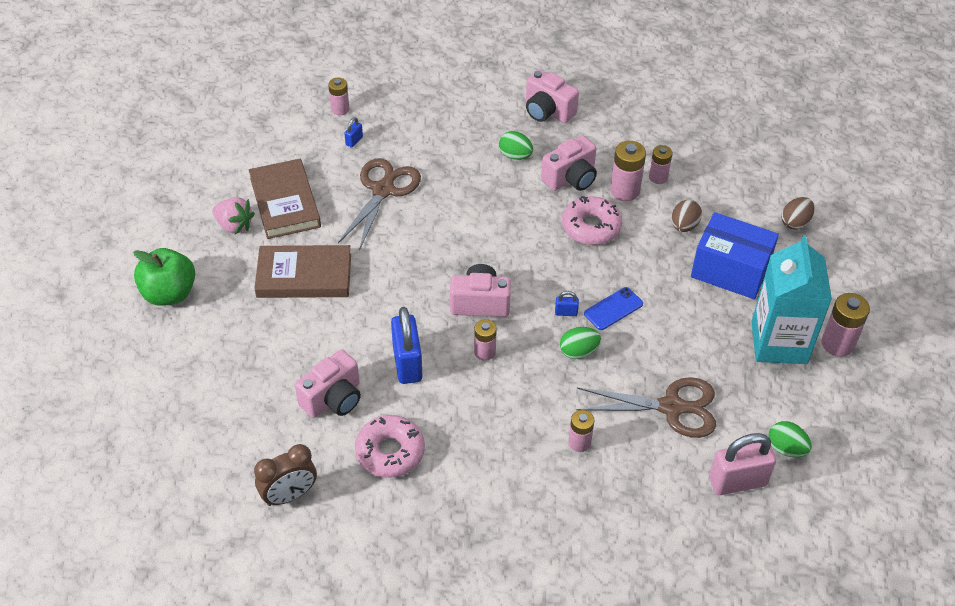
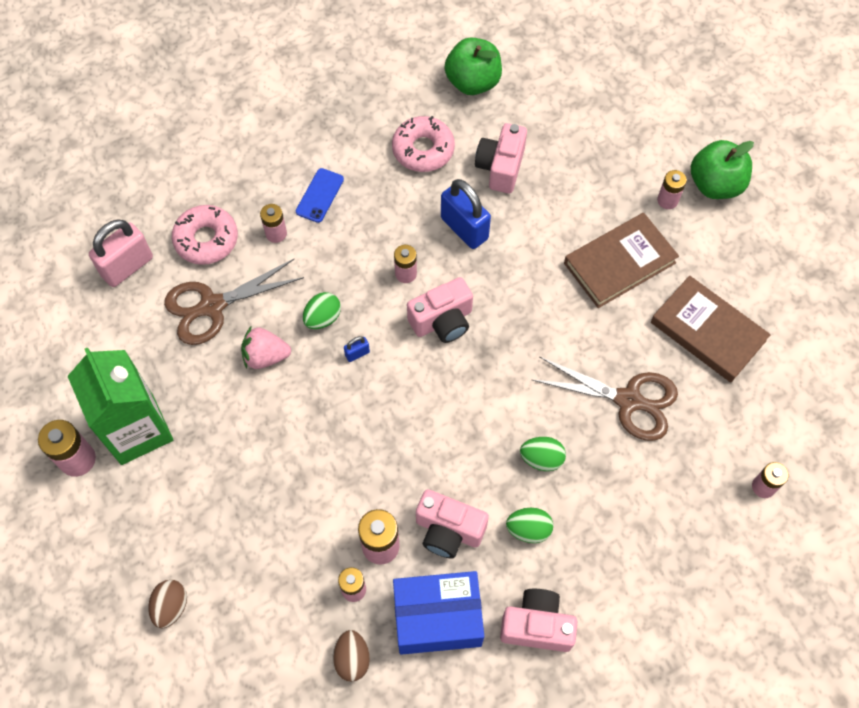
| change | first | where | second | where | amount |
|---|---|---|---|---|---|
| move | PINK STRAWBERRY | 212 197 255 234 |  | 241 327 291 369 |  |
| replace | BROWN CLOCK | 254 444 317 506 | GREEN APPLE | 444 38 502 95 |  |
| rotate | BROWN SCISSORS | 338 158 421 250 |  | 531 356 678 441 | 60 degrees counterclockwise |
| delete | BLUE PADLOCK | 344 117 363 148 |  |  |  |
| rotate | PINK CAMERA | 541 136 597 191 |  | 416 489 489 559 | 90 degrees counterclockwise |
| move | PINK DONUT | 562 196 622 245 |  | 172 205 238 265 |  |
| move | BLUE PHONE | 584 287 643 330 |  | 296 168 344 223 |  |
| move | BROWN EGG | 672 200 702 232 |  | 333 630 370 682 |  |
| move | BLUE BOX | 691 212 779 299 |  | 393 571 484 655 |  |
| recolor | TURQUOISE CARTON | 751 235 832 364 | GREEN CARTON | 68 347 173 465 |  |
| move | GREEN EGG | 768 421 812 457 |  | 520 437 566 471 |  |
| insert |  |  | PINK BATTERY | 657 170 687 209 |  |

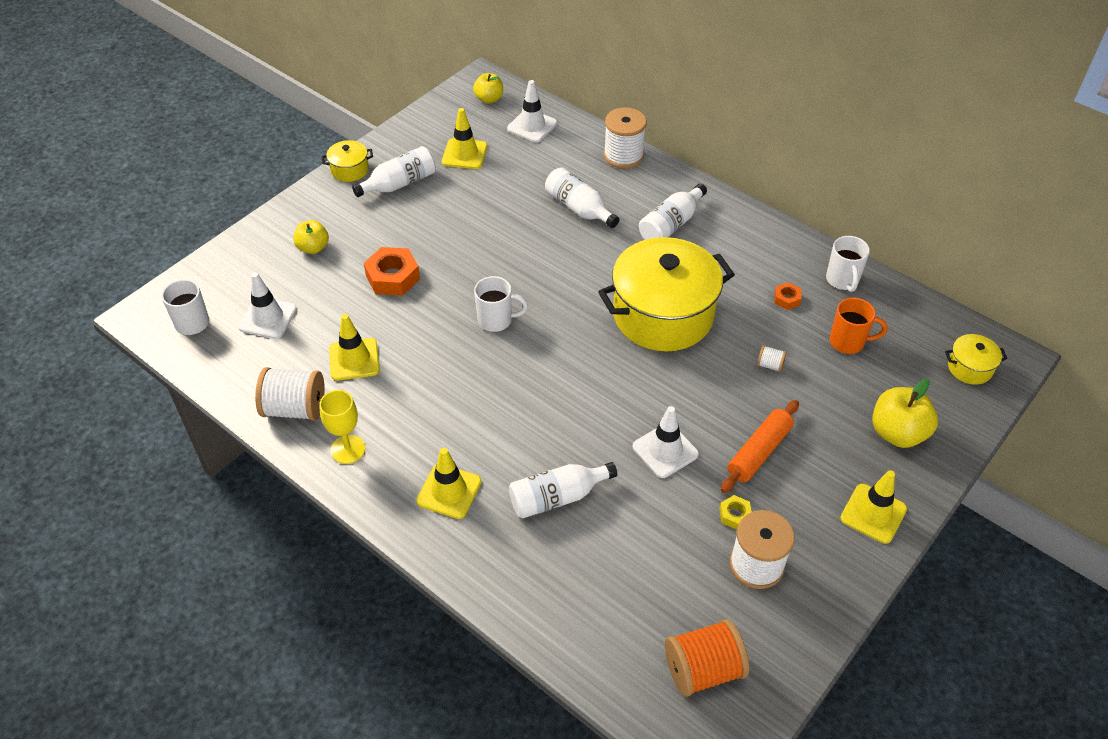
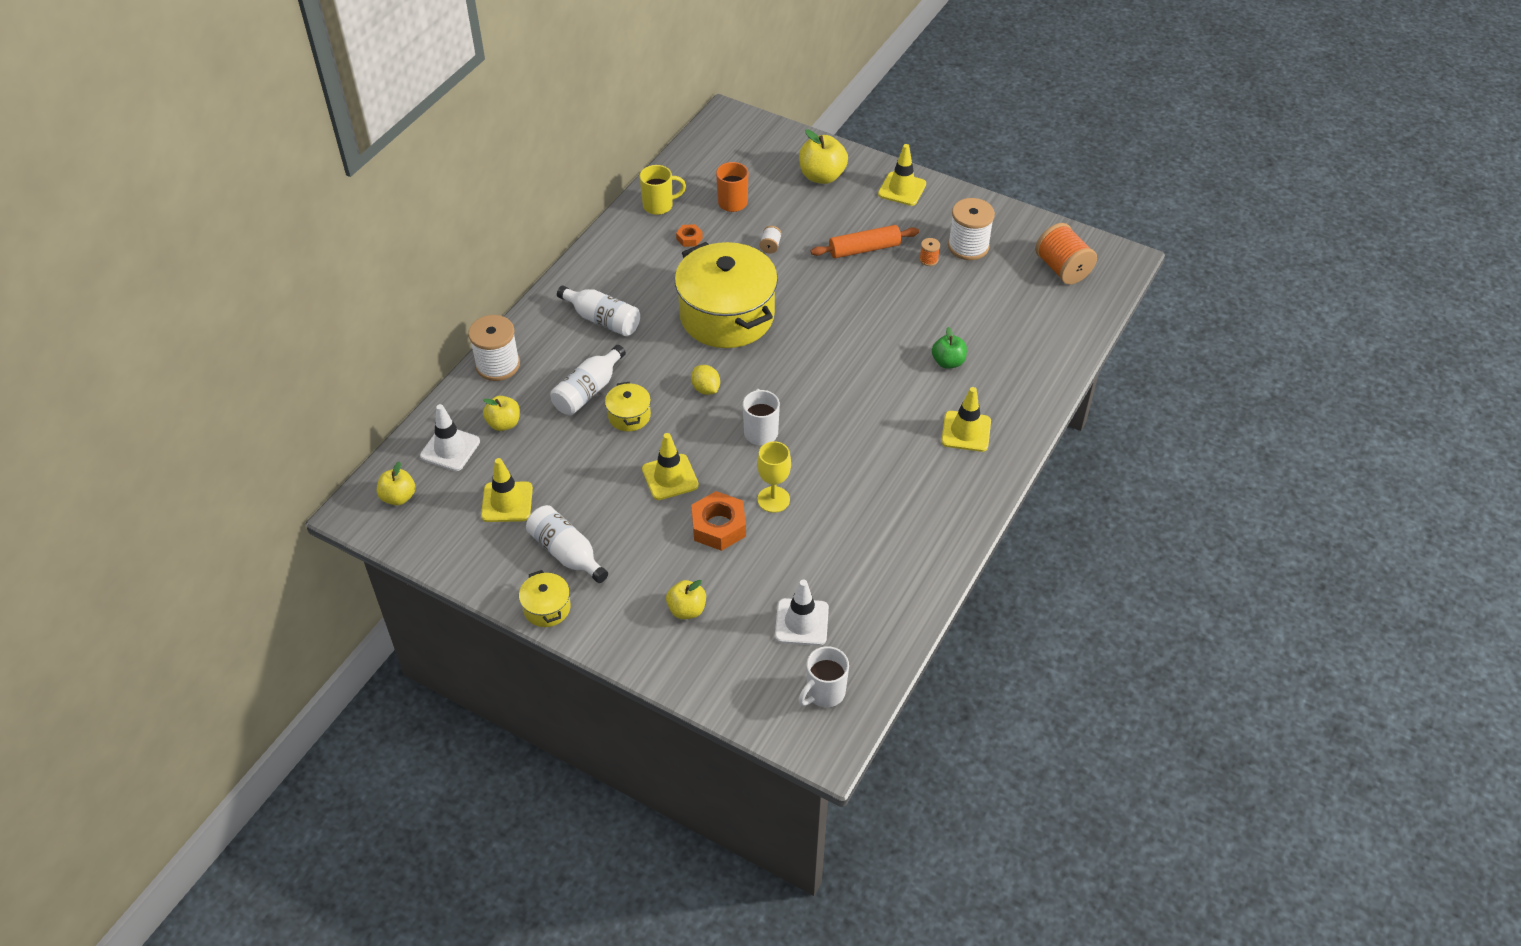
| change | first | where | second | where | amount |
|---|---|---|---|---|---|
| delete | WHITE SPOOL | 255 367 325 421 |  |  |  |
| move | YELLOW GOBLET | 319 390 365 464 |  | 757 441 791 513 |  |
| move | YELLOW TRAFFIC CONE | 329 314 380 381 |  | 642 433 699 500 |  |
| replace | WHITE BOTTLE | 509 462 617 519 | GREEN APPLE | 932 327 967 369 |  |
| delete | WHITE TRAFFIC CONE | 633 406 699 478 |  |  |  |
| replace | YELLOW NUT | 719 495 752 530 | ORANGE SPOOL | 919 238 940 266 |  |
| rotate | ORANGE ROLLING PIN | 721 400 799 493 |  | 811 225 919 258 | 45 degrees counterclockwise |
| recolor | WHITE MUG | 826 236 870 292 | YELLOW MUG | 640 165 686 215 |  |
| move | YELLOW POT | 945 334 1007 385 |  | 605 382 651 431 |  |
| insert |  |  | YELLOW APPLE | 483 396 520 431 |  |
| insert |  |  | YELLOW LEMON | 691 365 720 395 |  |

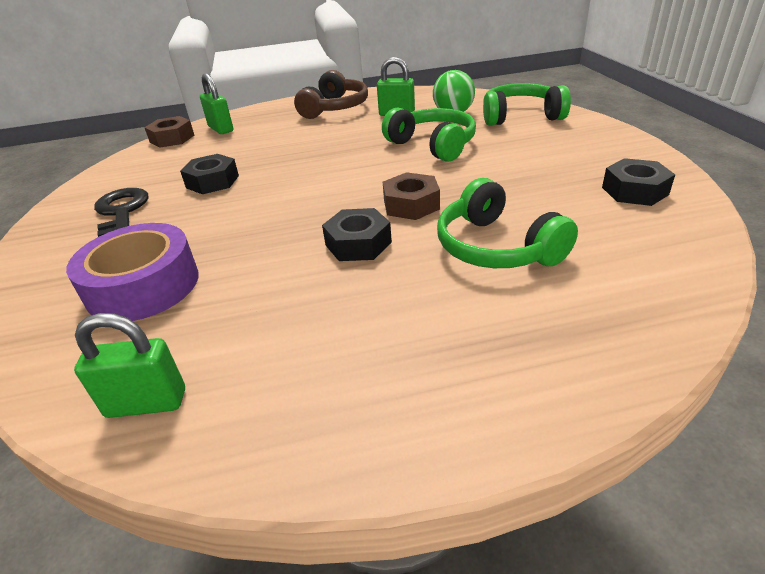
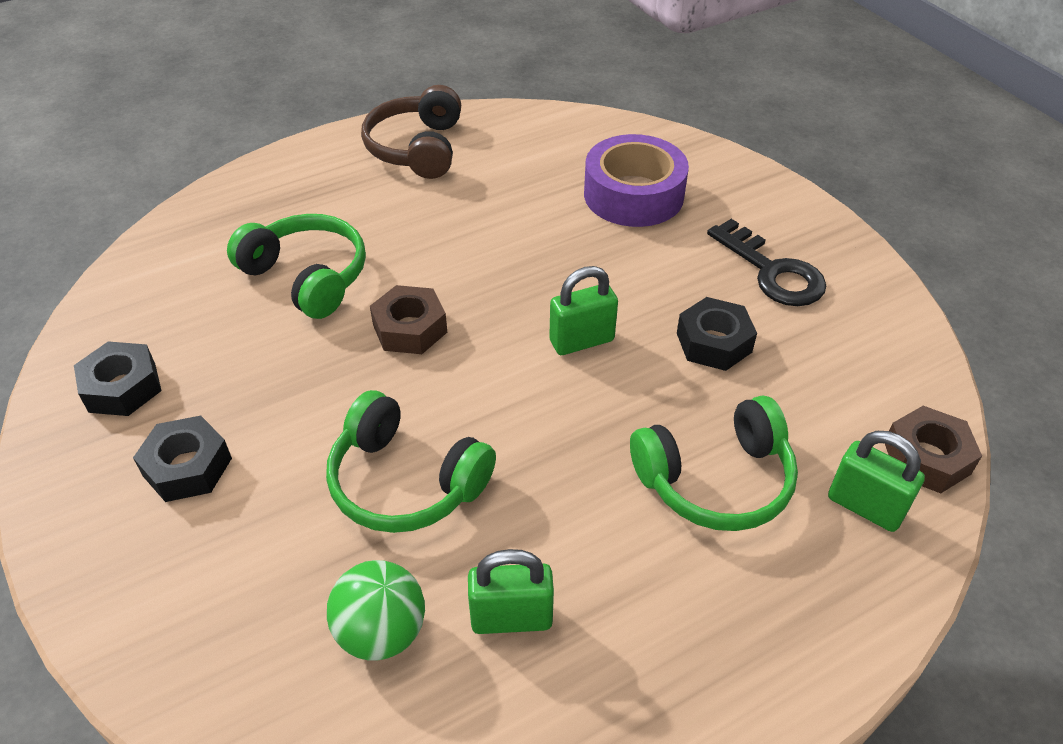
| change | first | where | second | where | amount |
|---|---|---|---|---|---|
| move | GREEN PADLOCK | 74 313 185 418 |  | 549 266 618 355 |  |
| move | BROWN HEADPHONES | 294 70 368 119 |  | 361 85 461 179 |  |
| move | BLACK NUT | 322 208 392 261 |  | 133 416 232 502 |  |
| move | GREEN HEADPHONES | 483 83 571 126 |  | 630 396 798 531 |  |

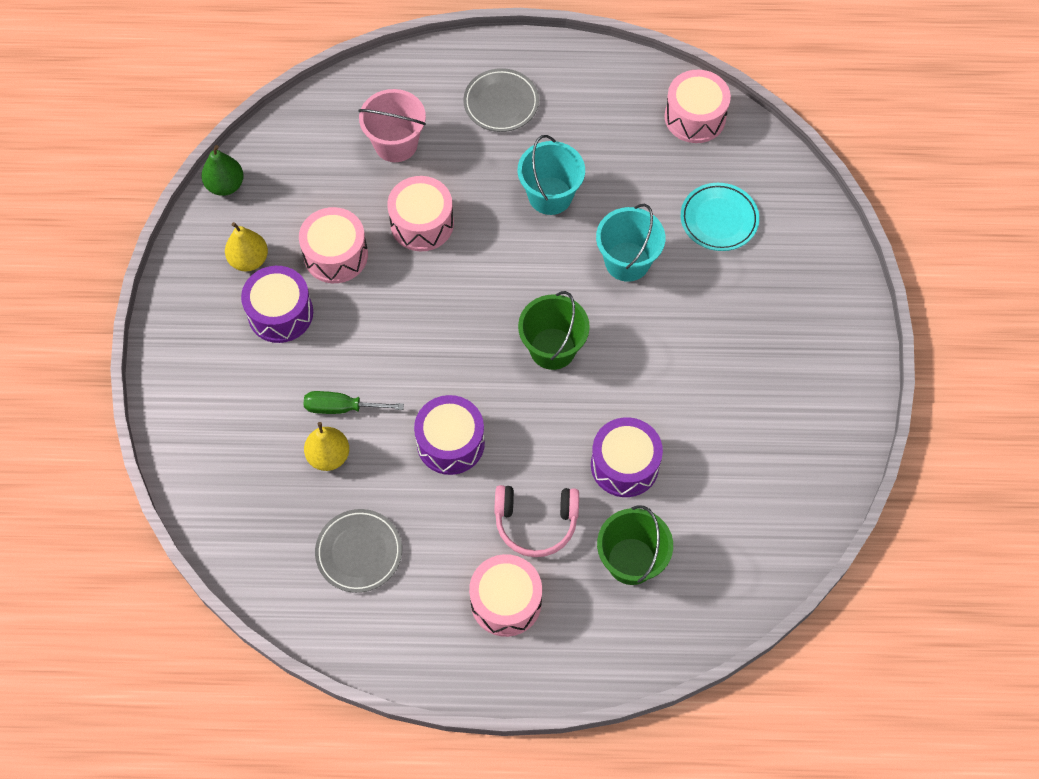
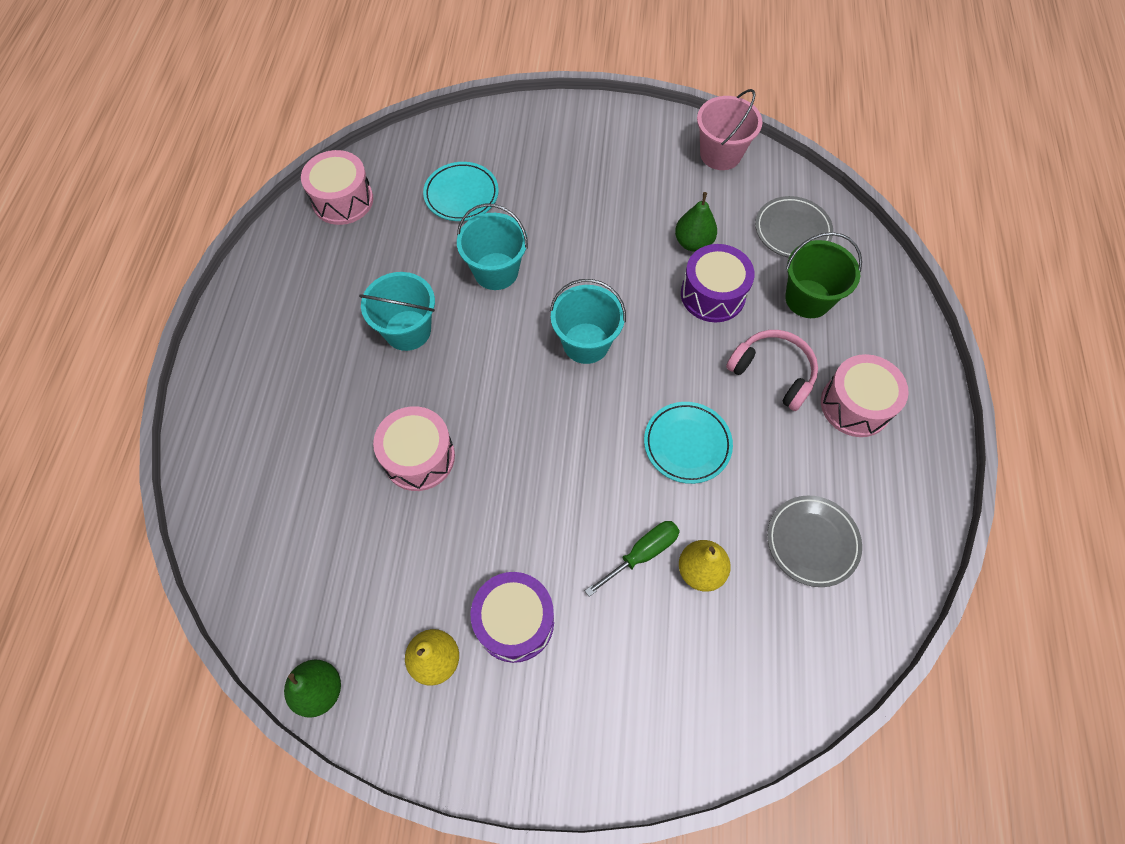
| change | first | where | second | where | amount |
|---|---|---|---|---|---|
| delete | PINK DRUM | 299 207 368 283 |  |  |  |
| rotate | GREEN SCREWDRIVER | 304 391 404 414 |  | 585 521 680 597 | 135 degrees counterclockwise |
| move | PINK BUCKET | 358 89 426 162 |  | 697 89 762 170 |  |
| replace | PURPLE DRUM | 414 395 485 475 | TURQUOISE PLATE | 644 402 733 484 |  |
| move | GREY PLATE | 463 68 539 132 |  | 755 196 833 258 |  |
| rotate | PINK HEADPHONES | 495 485 579 557 |  | 726 330 818 411 | 60 degrees counterclockwise |
| recolor | GREEN BUCKET | 518 291 590 370 | TURQUOISE BUCKET | 550 279 626 364 |  |
| insert |  |  | GREEN PEAR | 675 192 717 252 |  |

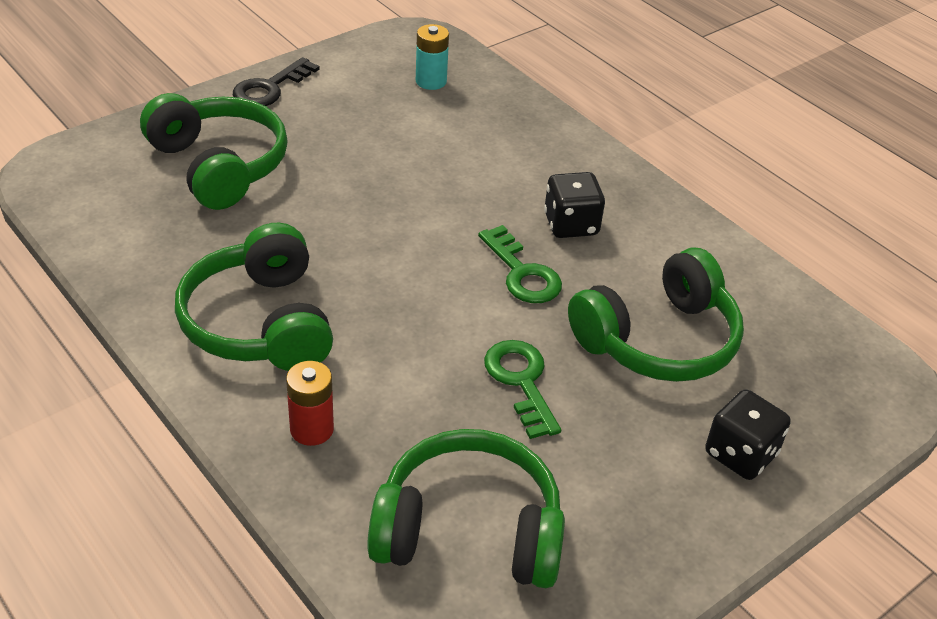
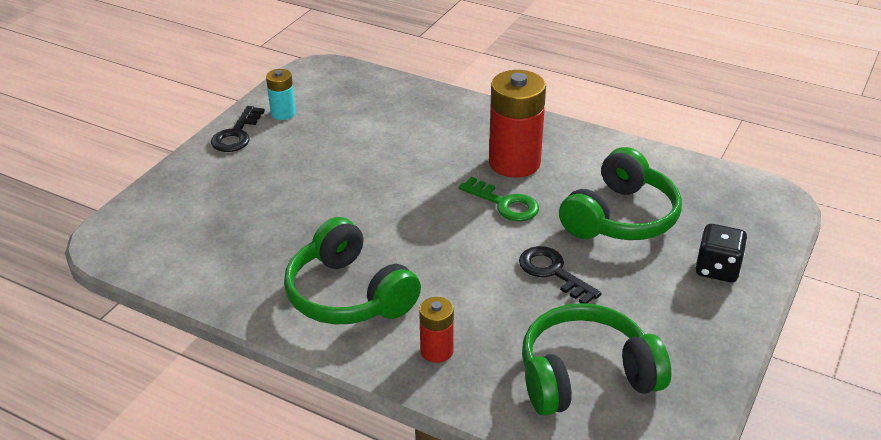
| change | first | where | second | where | amount |
|---|---|---|---|---|---|
| delete | GREEN HEADPHONES | 140 93 288 210 |  |  |  |
| move | TURQUOISE BATTERY | 416 24 449 90 |  | 266 69 296 120 |  |
| recolor | GREEN KEY | 484 340 561 439 | BLACK KEY | 519 246 602 304 |  |
| replace | BLACK DICE | 544 172 605 238 | RED BATTERY | 489 70 546 178 |  |

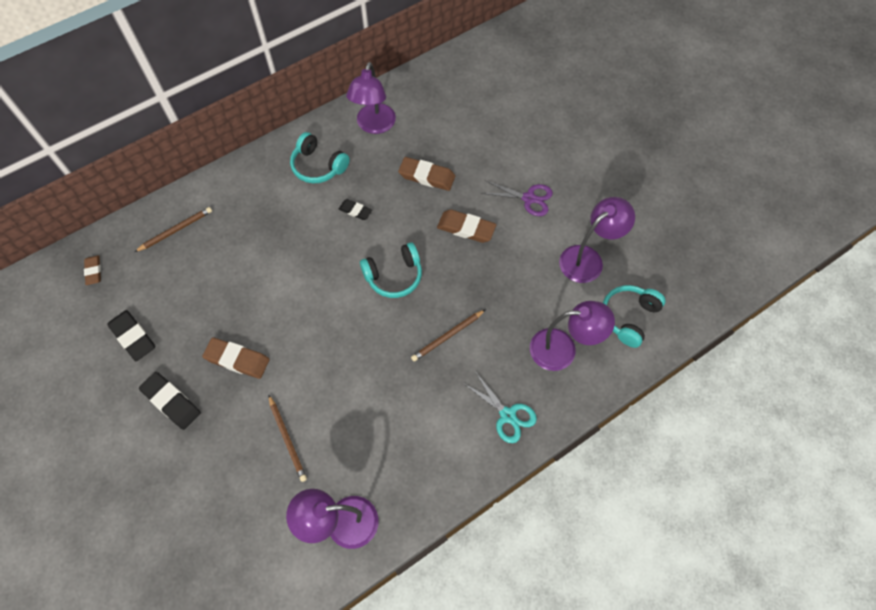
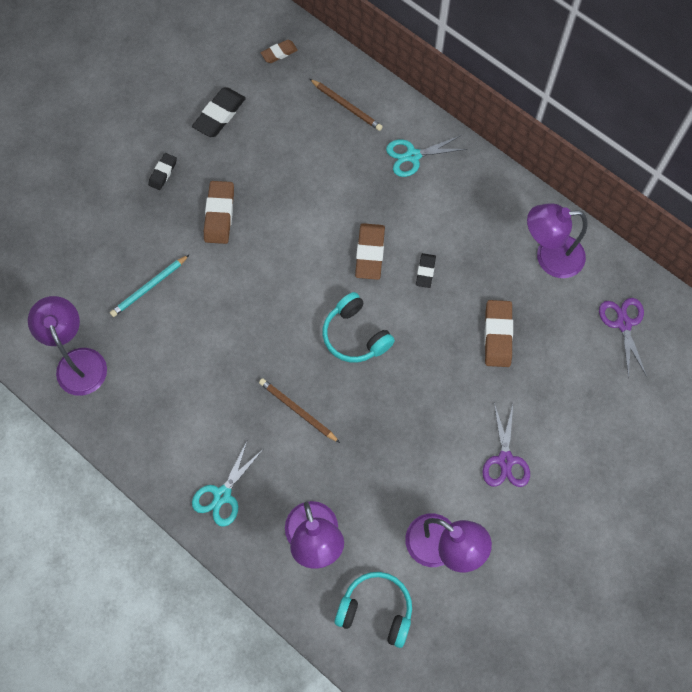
| change | first | where | second | where | amount |
|---|---|---|---|---|---|
| resize | BLACK ERASER | 139 372 201 430 |  | 148 153 177 190 | x0.60 |
| recolor | BROWN PENCIL | 268 394 307 482 | TURQUOISE PENCIL | 110 255 189 317 |  |
| delete | TURQUOISE HEADPHONES | 290 132 350 183 |  |  |  |
| move | BROWN ERASER | 437 209 496 243 |  | 355 223 385 280 |  |
| insert |  |  | TURQUOISE SCISSORS | 386 135 467 177 |  |
| insert |  |  | PURPLE SCISSORS | 599 298 647 379 |  |

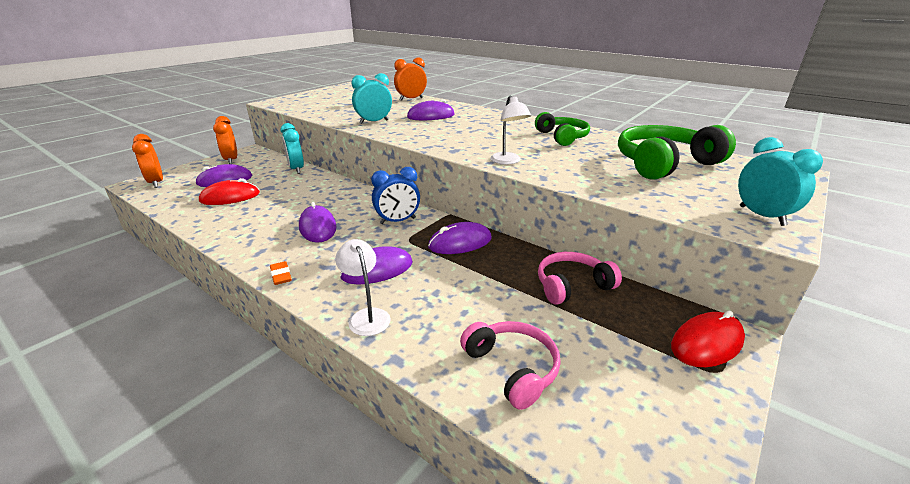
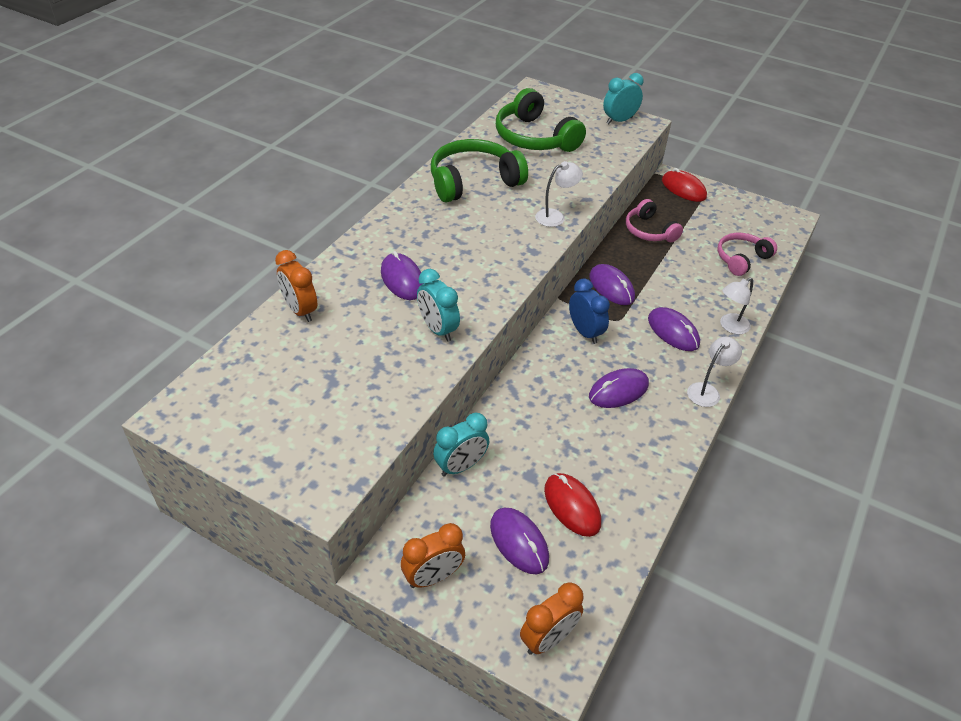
| change | first | where | second | where | amount |
|---|---|---|---|---|---|
| replace | ORANGE ERASER | 270 261 292 285 | WHITE LAMP | 687 337 742 407 |  |
| resize | GREEN HEADPHONES | 535 112 590 146 |  | 431 139 528 202 | x1.61 |

